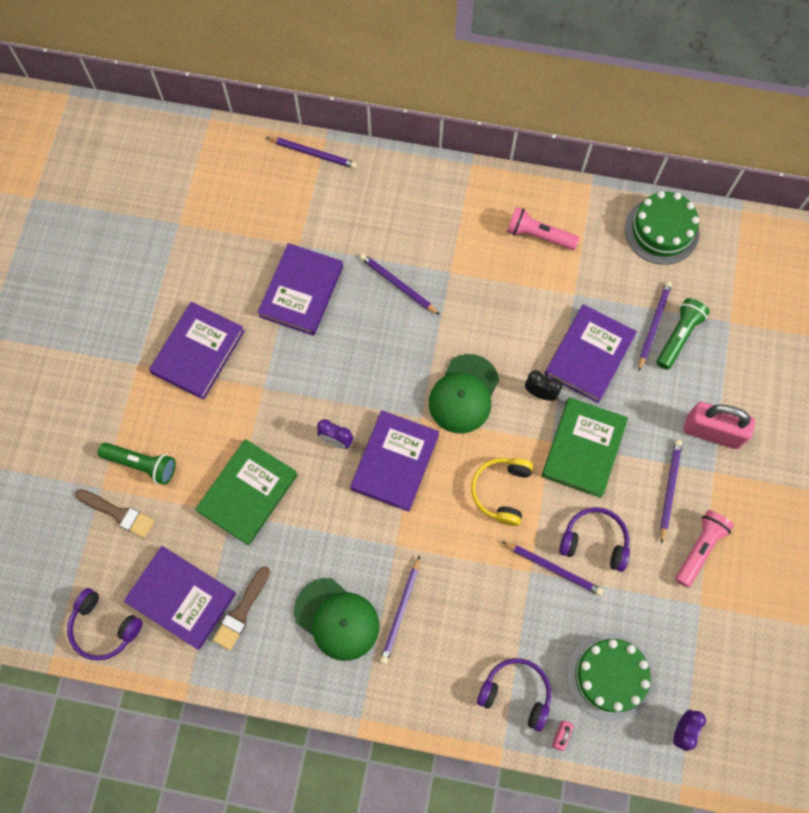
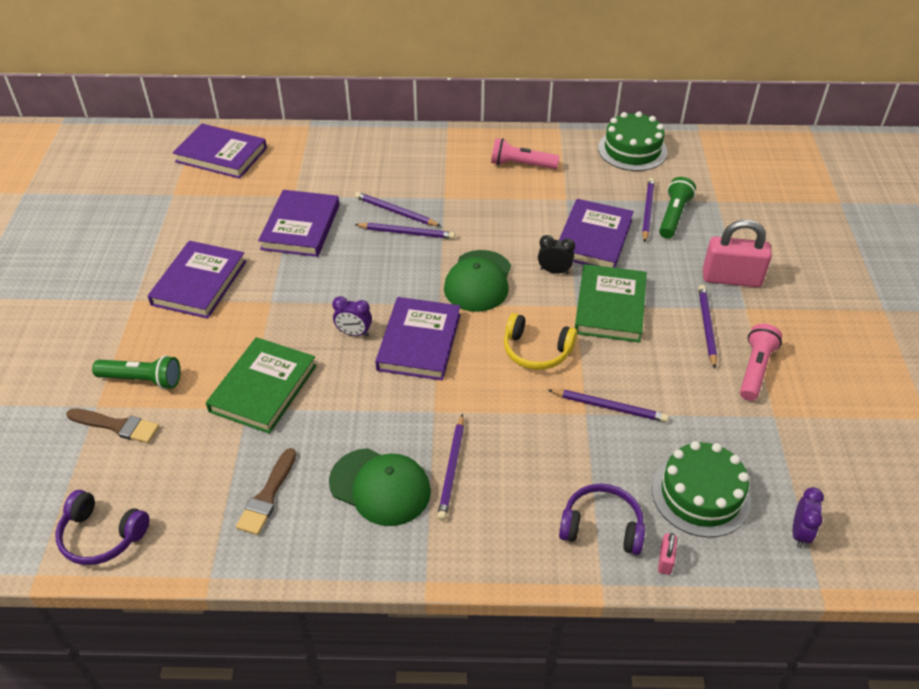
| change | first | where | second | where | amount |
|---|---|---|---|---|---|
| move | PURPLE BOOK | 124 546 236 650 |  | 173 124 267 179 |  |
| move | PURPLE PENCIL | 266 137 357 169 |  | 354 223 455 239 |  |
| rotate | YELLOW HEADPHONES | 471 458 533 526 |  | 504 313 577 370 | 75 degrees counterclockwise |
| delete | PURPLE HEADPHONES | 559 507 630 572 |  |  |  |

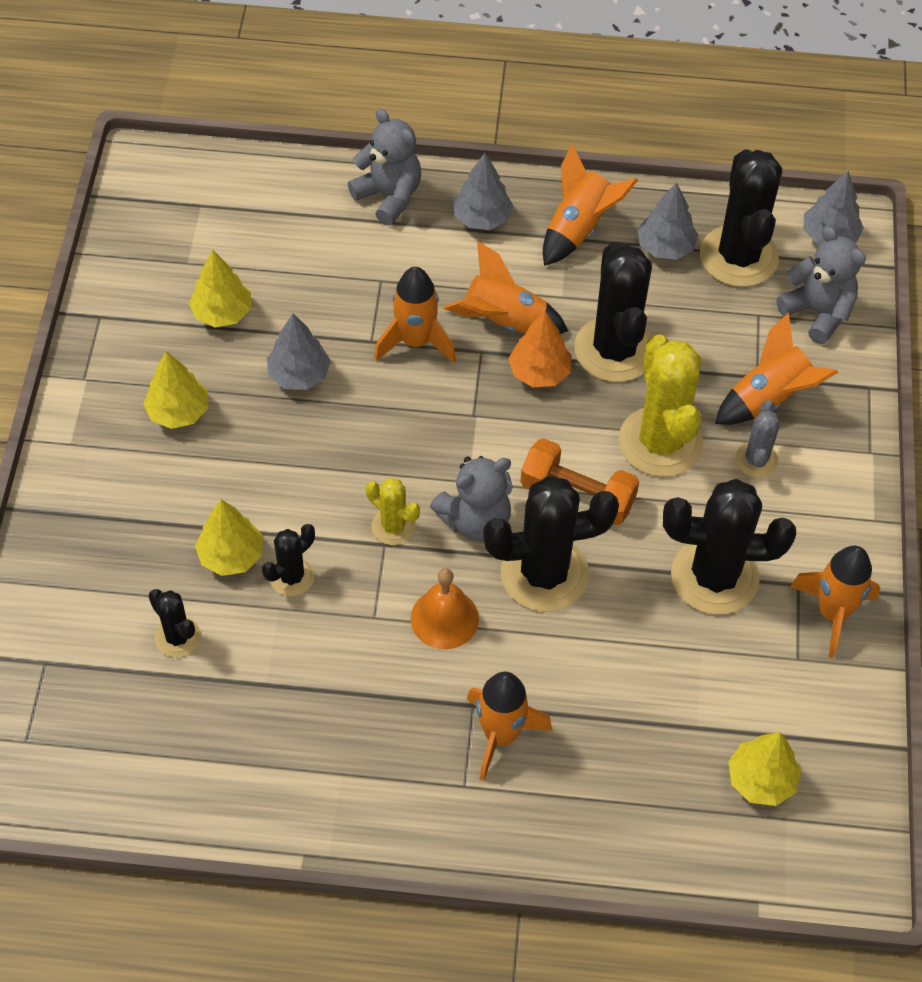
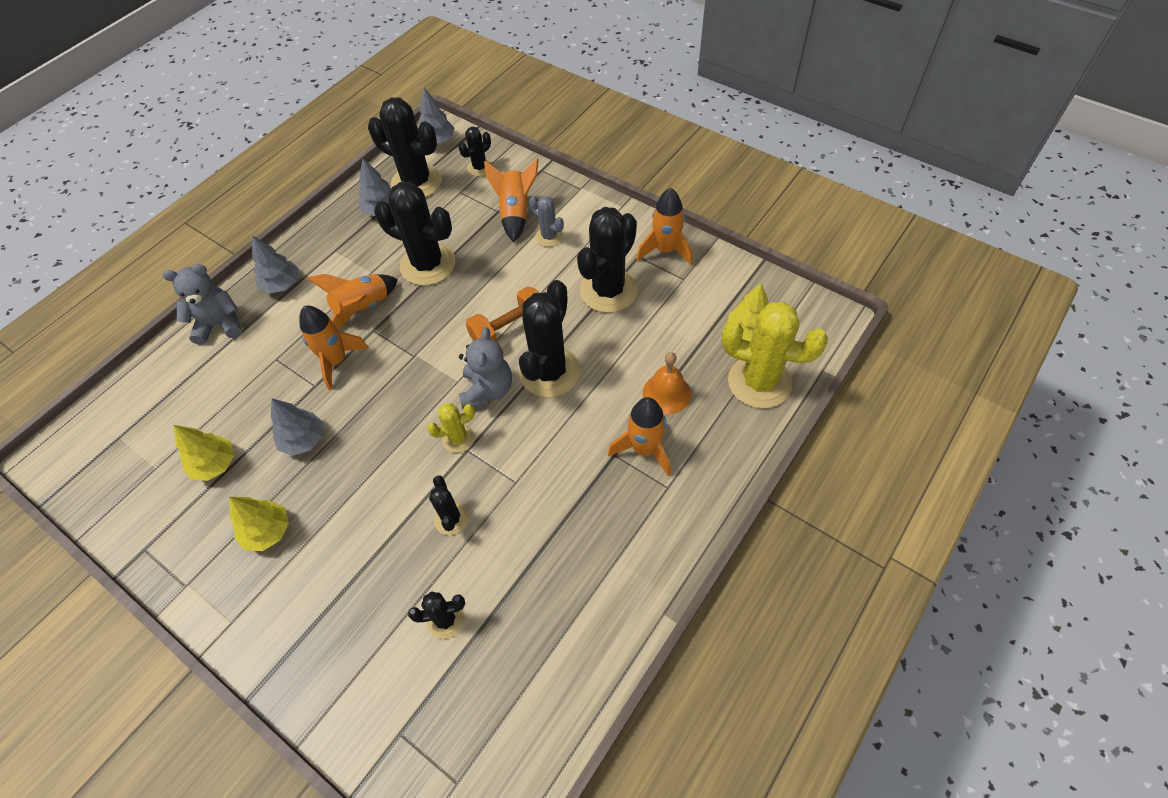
| change | first | where | second | where | amount |
|---|---|---|---|---|---|
| delete | YELLOW TREE | 195 499 263 576 |  |  |  |
| move | ORANGE BELL | 411 568 479 649 |  | 643 352 691 414 |  |
| delete | ORANGE TREE | 508 311 572 387 |  |  |  |
| delete | ORANGE ROCKET | 543 144 638 266 |  |  |  |
| move | YELLOW CACTUS | 619 335 704 477 |  | 721 302 828 408 |  |
| replace | GREY TEDDY BEAR | 776 226 866 344 | BLACK CACTUS | 459 127 493 176 |  |

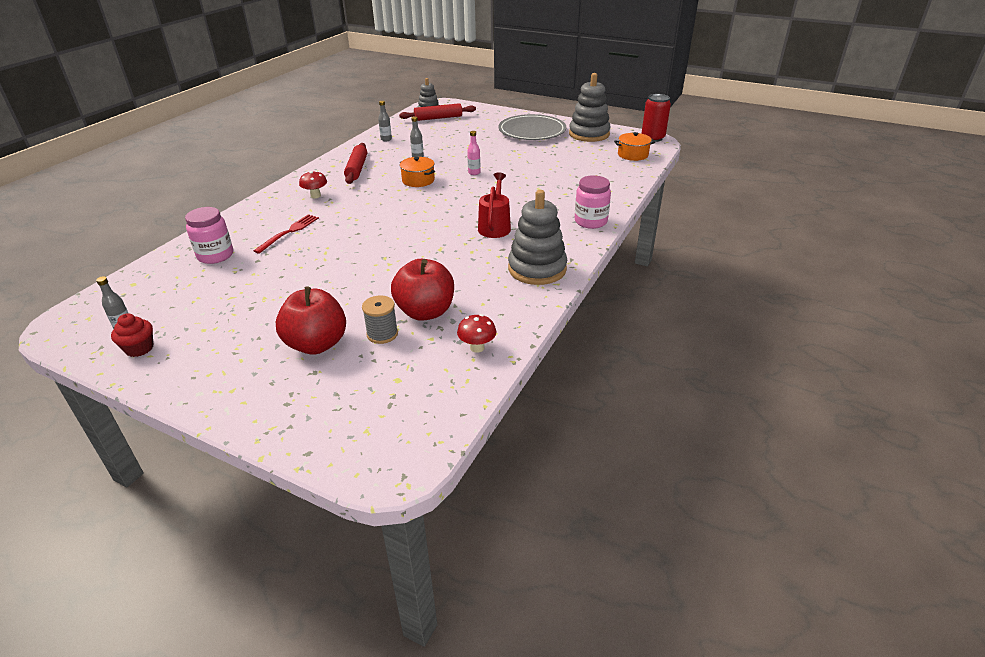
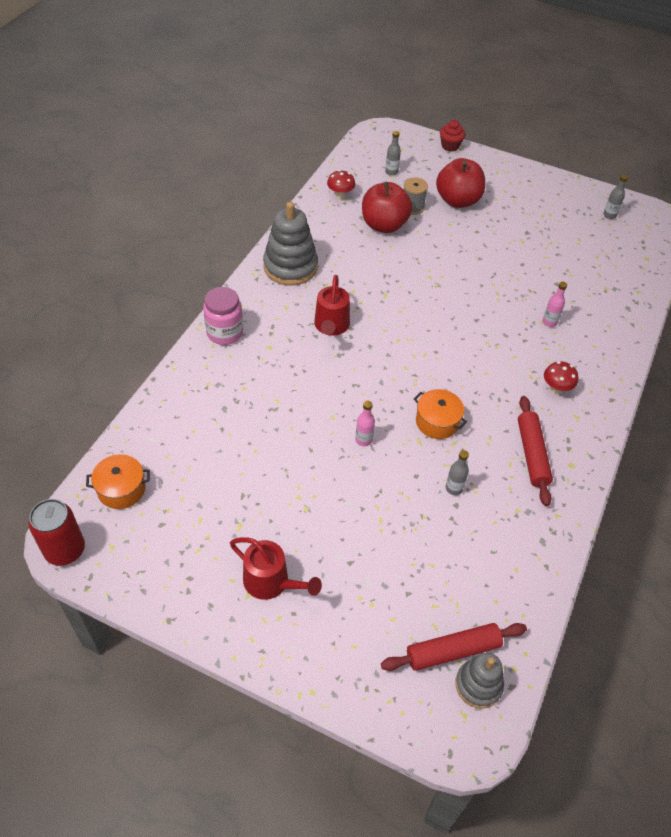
| change | first | where | second | where | amount |
|---|---|---|---|---|---|
| move | RED CUPCAKE | 111 313 153 357 |  | 440 120 465 151 |  |
| delete | PINK JAR | 185 207 233 264 |  |  |  |
| replace | RED FORK | 253 214 319 254 | PINK BOTTLE | 543 282 567 327 |  |
| move | GREY BOTTLE | 378 101 392 141 |  | 385 131 401 176 |  |
| replace | GREY PLATE | 498 114 566 140 | RED WATERING CAN | 230 537 322 600 |  |
| delete | GREY STACKING TOY | 569 73 611 142 |  |  |  |

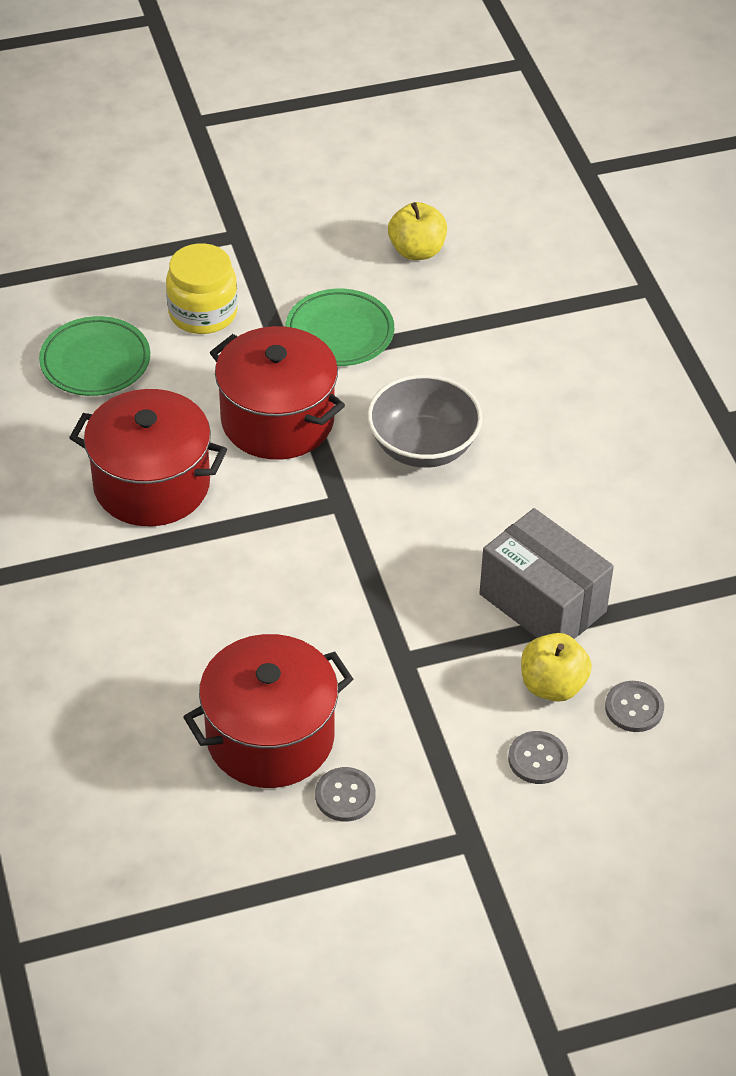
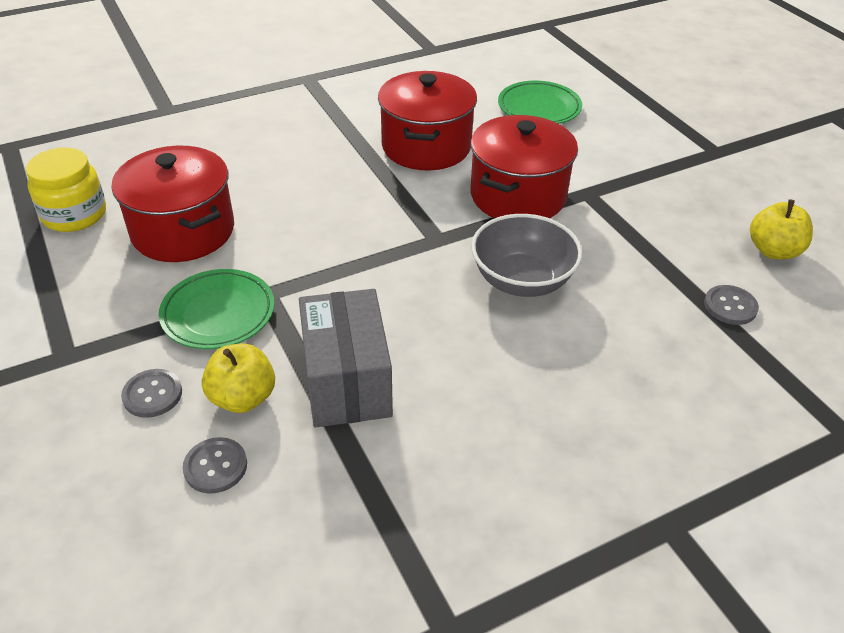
| change | first | where | second | where | amount |
|---|---|---|---|---|---|
| move | YELLOW JAR | 166 243 238 334 |  | 26 147 106 232 |  |
| move | GREEN PLATE | 286 289 394 366 |  | 159 269 274 349 |  |
| move | GREY BUTTON | 315 767 376 822 |  | 704 285 759 325 |  |
| rotate | GREY BOX | 479 508 614 639 |  | 299 289 393 427 | 45 degrees counterclockwise |

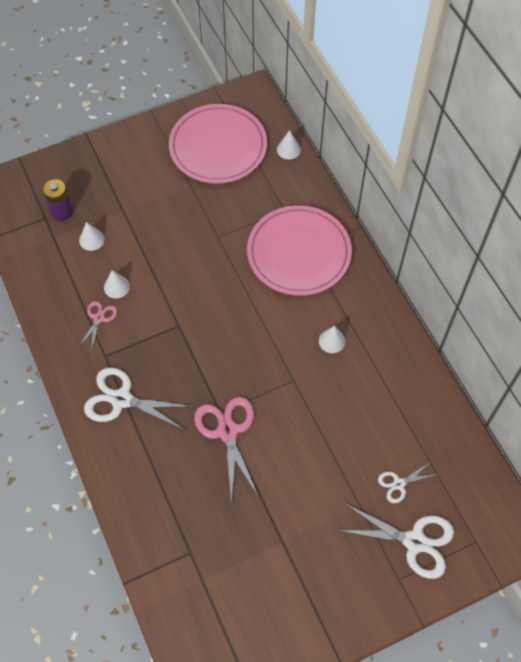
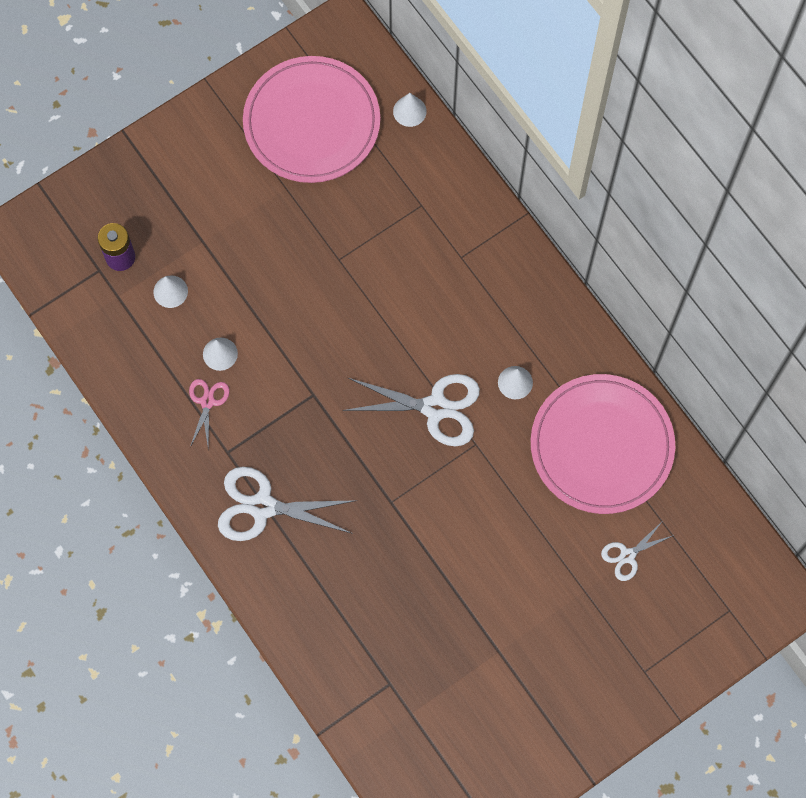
| change | first | where | second | where | amount |
|---|---|---|---|---|---|
| delete | PINK SCISSORS | 194 397 259 504 |  |  |  |
| move | PINK PLATE | 247 205 352 296 |  | 531 374 675 514 |  |
| move | WHITE SCISSORS | 336 503 454 579 |  | 342 374 480 446 |  |

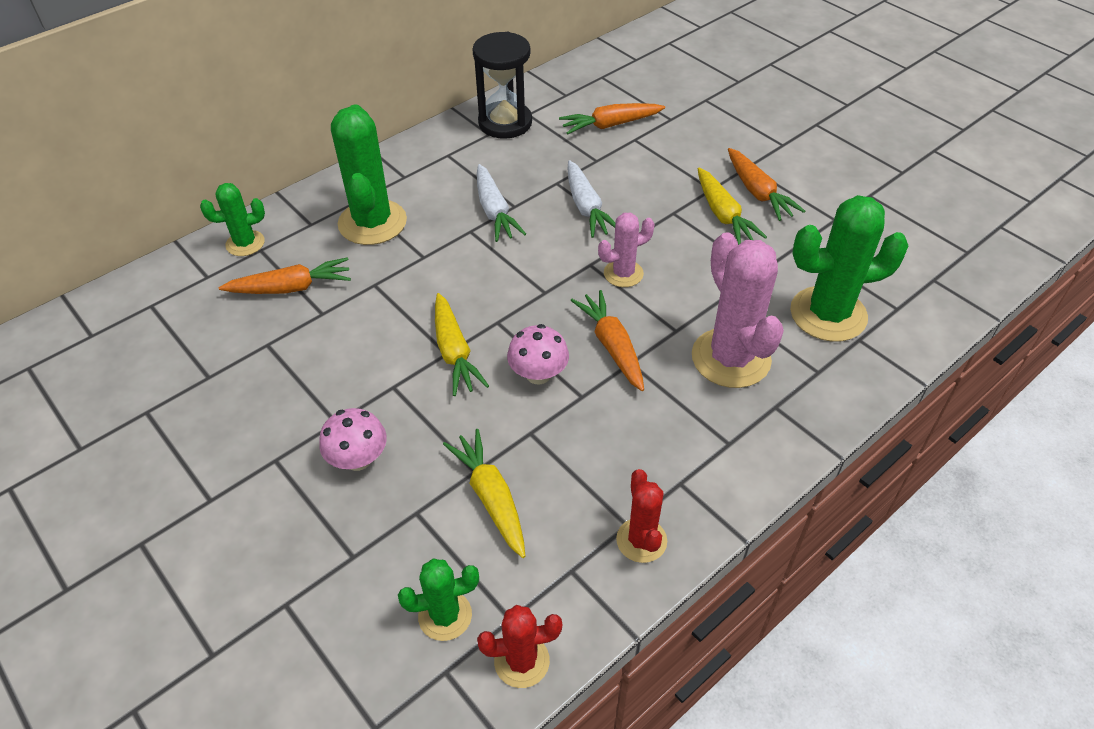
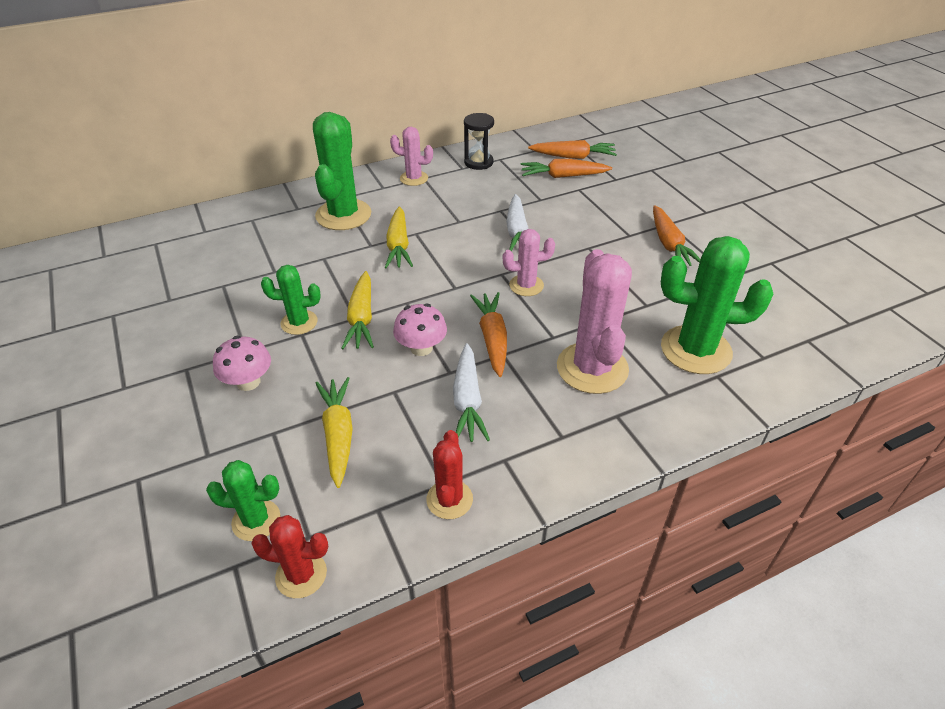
| change | first | where | second | where | amount |
|---|---|---|---|---|---|
| move | GREEN CACTUS | 200 183 265 256 |  | 261 265 321 335 |  |
| move | ORANGE CARROT | 219 257 351 294 |  | 528 140 617 159 |  |
| resize | BLACK HOURGLASS | 472 32 532 139 |  | 464 113 494 170 | x0.66 |
| move | WHITE CARROT | 477 164 526 242 |  | 453 343 490 442 |  |
| move | YELLOW CARROT | 698 168 767 245 |  | 385 206 413 268 |  |
| insert |  |  | PINK CACTUS | 390 127 433 186 |  |

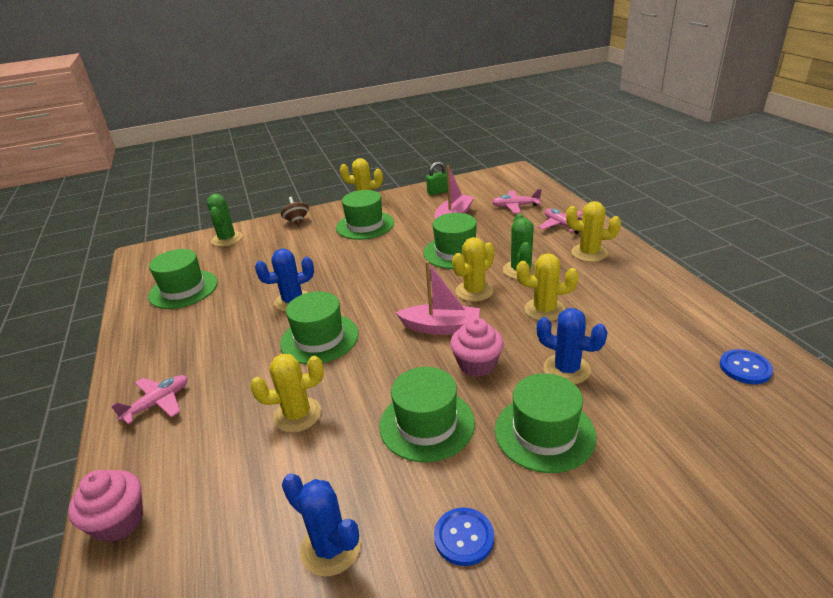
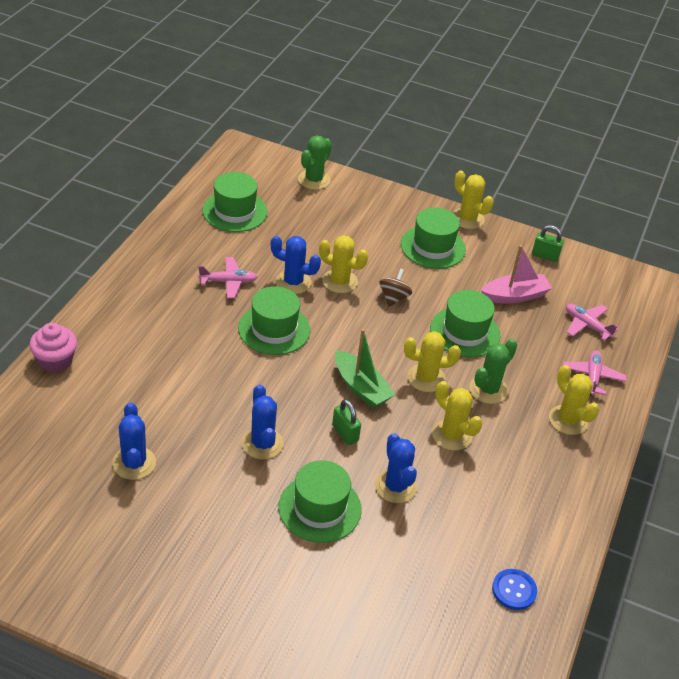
| change | first | where | second | where | amount |
|---|---|---|---|---|---|
| move | PINK PLANE | 111 375 188 424 |  | 198 257 258 299 |  |
| move | YELLOW CACTUS | 250 354 324 433 |  | 319 235 368 293 |  |
| move | BROWN SPINNING TOP | 281 197 309 226 |  | 379 269 412 307 |  |
| replace | GREEN HAT | 379 367 475 462 | BLUE CACTUS | 242 385 283 459 |  |
| recolor | PINK BOAT | 396 261 480 335 | GREEN BOAT | 335 329 395 408 |  |
| delete | BLUE BUTTON | 434 507 494 566 |  |  |  |
| replace | PINK CUPCAKE | 450 318 504 377 | GREEN PADLOCK | 332 399 361 445 |  |

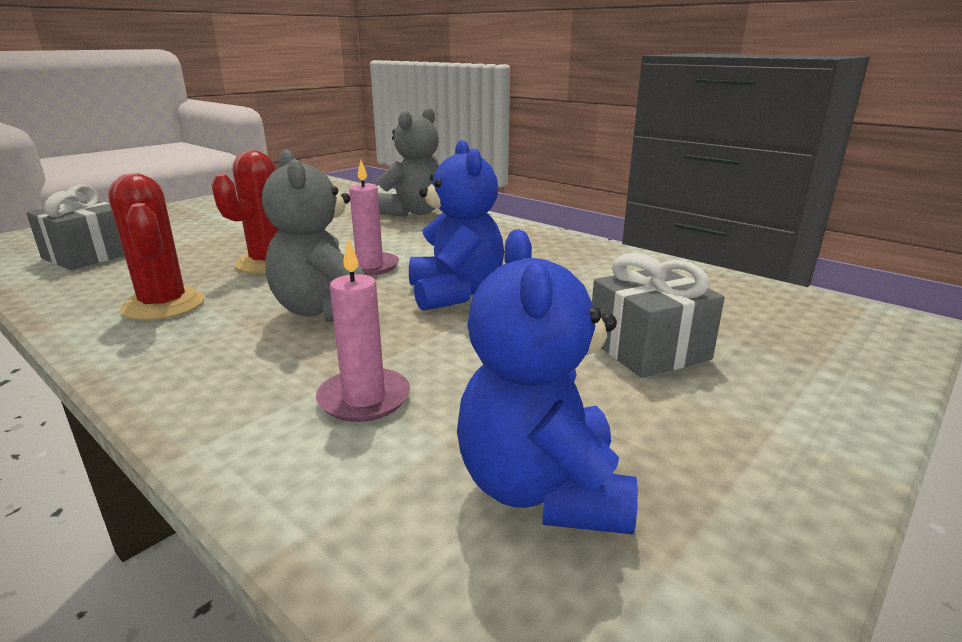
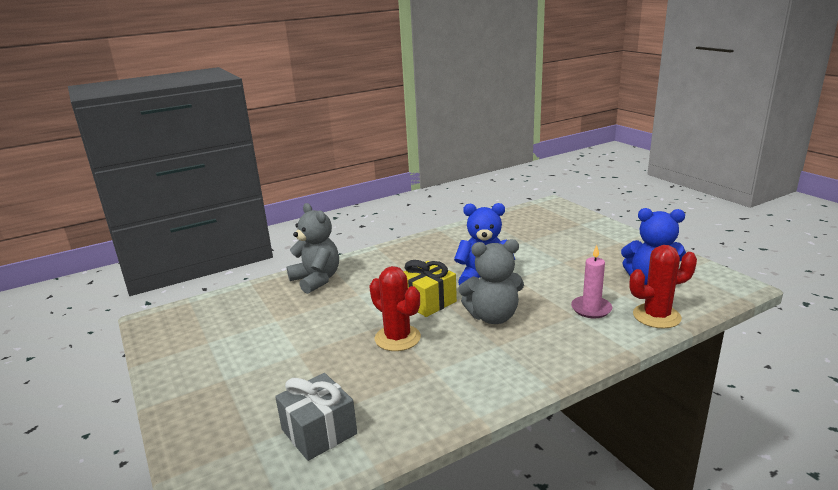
| change | first | where | second | where | amount |
|---|---|---|---|---|---|
| move | RED CACTUS | 108 173 204 321 |  | 629 245 697 329 |  |
| replace | PINK CANDLE | 349 160 399 276 | YELLOW GIFT | 403 260 457 317 |  |
| delete | GREY GIFT | 592 253 725 378 |  |  |  |

